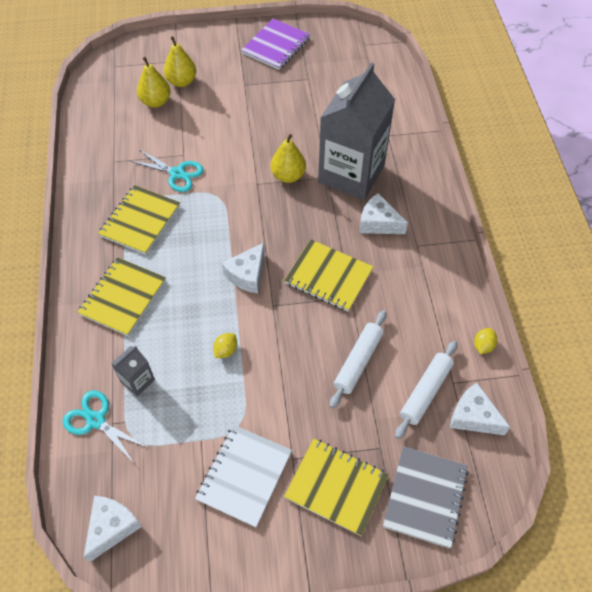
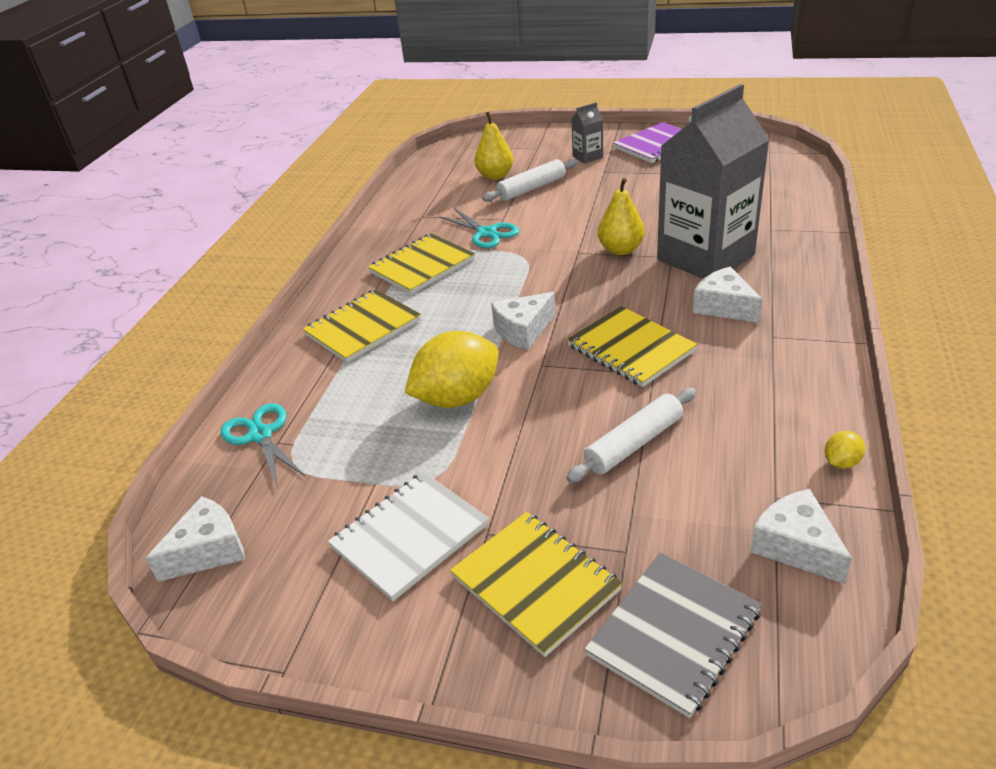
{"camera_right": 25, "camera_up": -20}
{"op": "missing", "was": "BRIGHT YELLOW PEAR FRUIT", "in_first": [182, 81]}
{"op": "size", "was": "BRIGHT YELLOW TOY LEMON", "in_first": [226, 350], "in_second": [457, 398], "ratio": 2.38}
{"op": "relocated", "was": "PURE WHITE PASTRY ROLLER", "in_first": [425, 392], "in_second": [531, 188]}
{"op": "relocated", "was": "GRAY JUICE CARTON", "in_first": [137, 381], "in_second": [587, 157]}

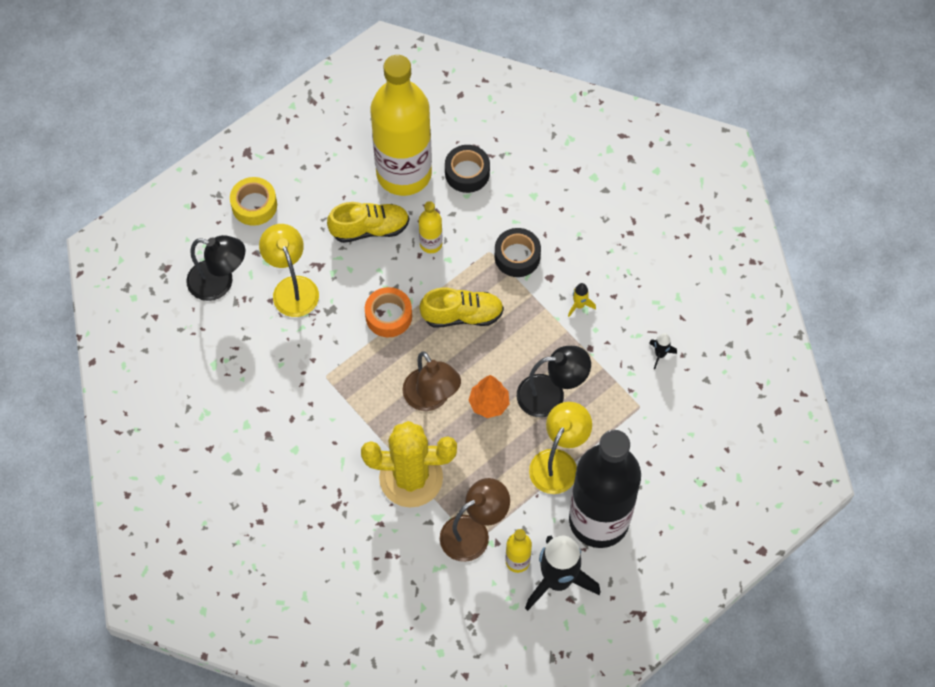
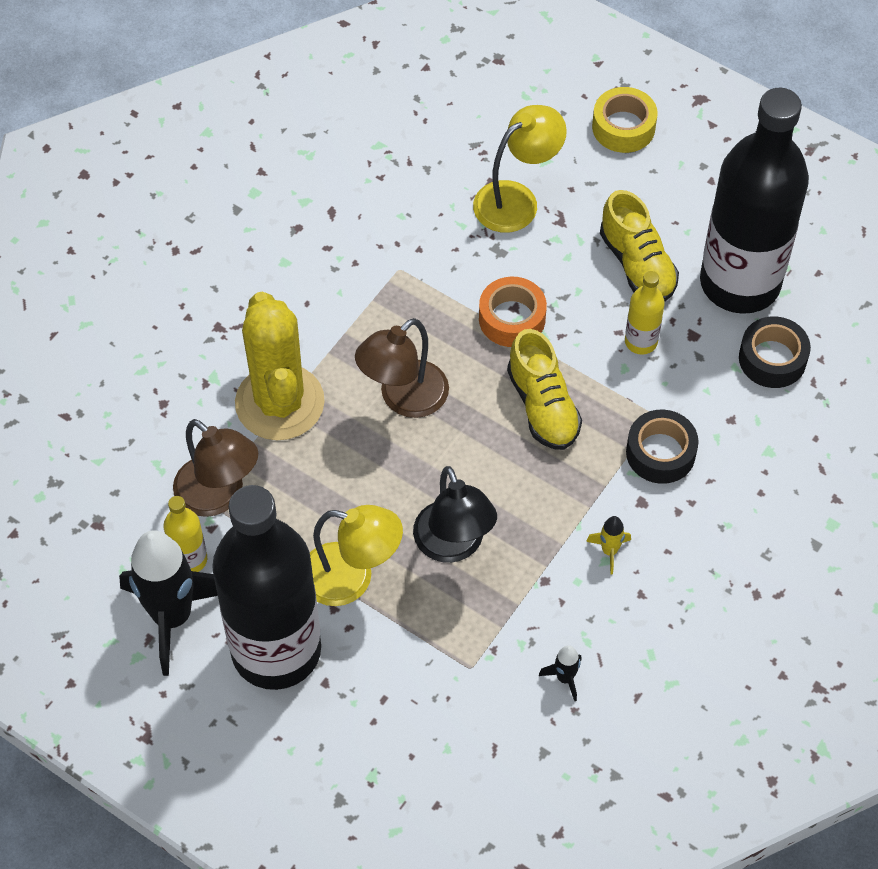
{"camera_right": 75, "camera_up": -5}
{"op": "colour", "was": "BRIGHT YELLOW DRINK BOTTLE", "now": "BLACK DRINK BOTTLE", "in_first": [404, 173], "in_second": [740, 283]}
{"op": "missing", "was": "BLACK DESK LAMP", "in_first": [219, 283]}
{"op": "missing", "was": "BRIGHT ORANGE TREE", "in_first": [489, 404]}

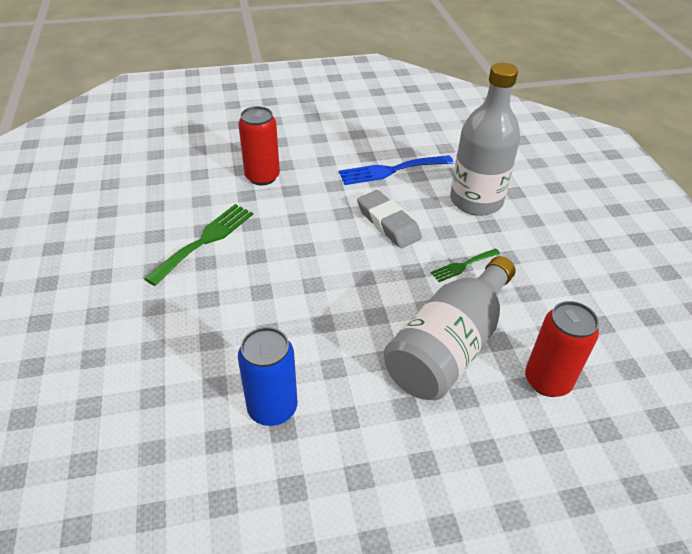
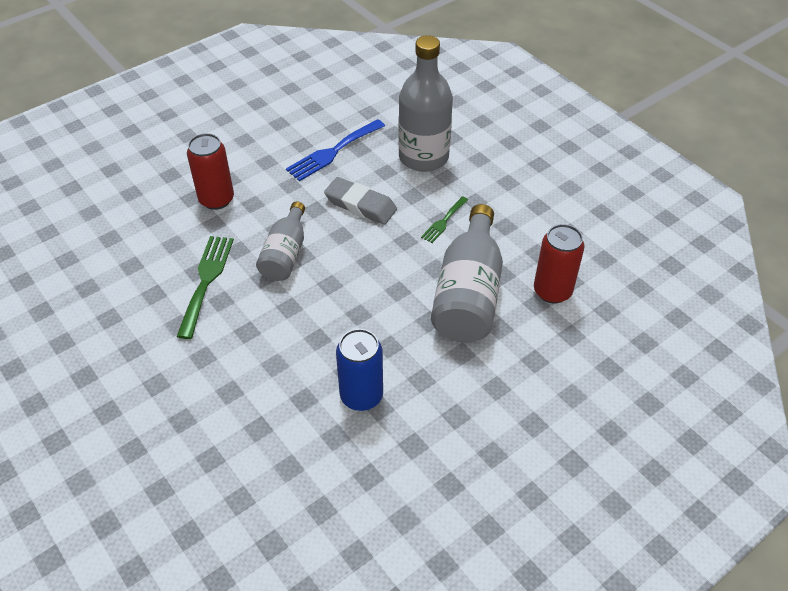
{"camera_right": -25, "camera_up": 5}
{"op": "appeared", "now": "GRAY DRINK BOTTLE", "in_second": [285, 254]}

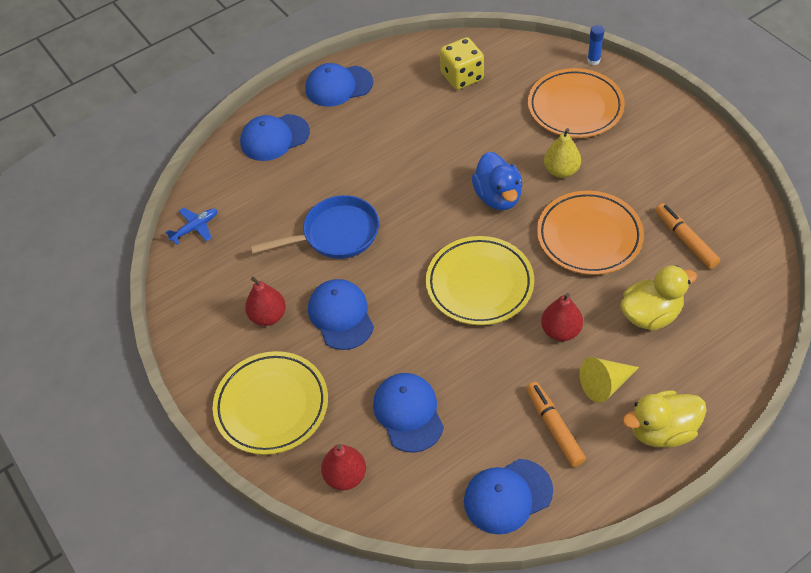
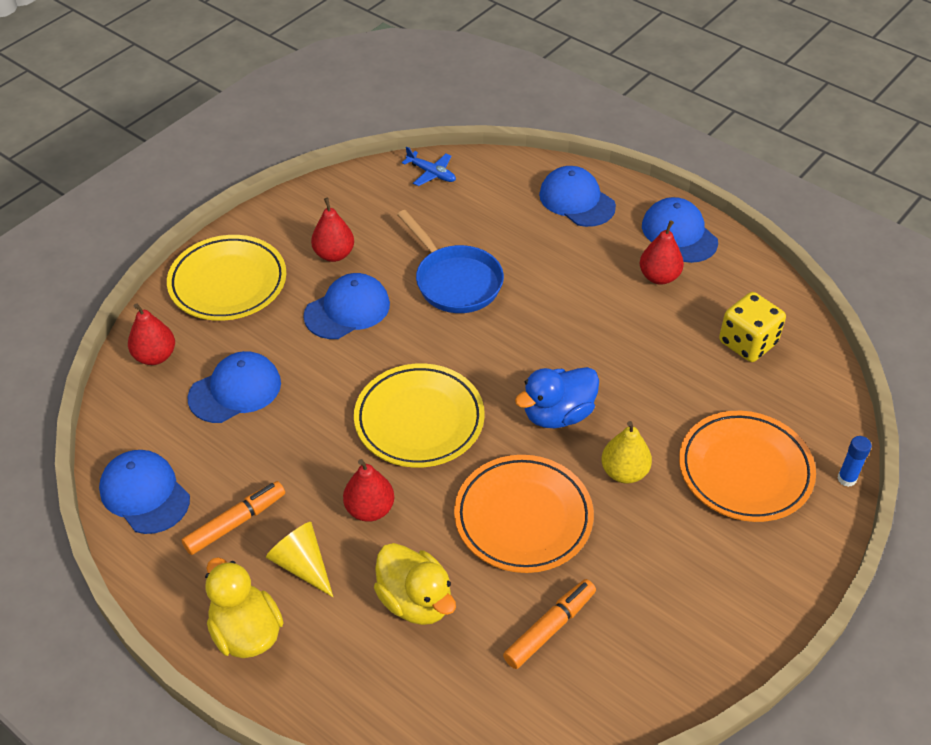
{"camera_right": 70, "camera_up": -5}
{"op": "appeared", "now": "CRIMSON PEAR FRUIT", "in_second": [659, 277]}

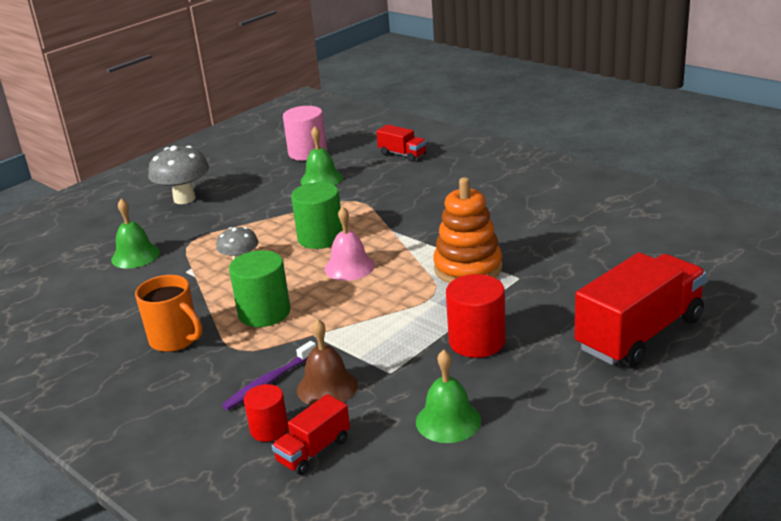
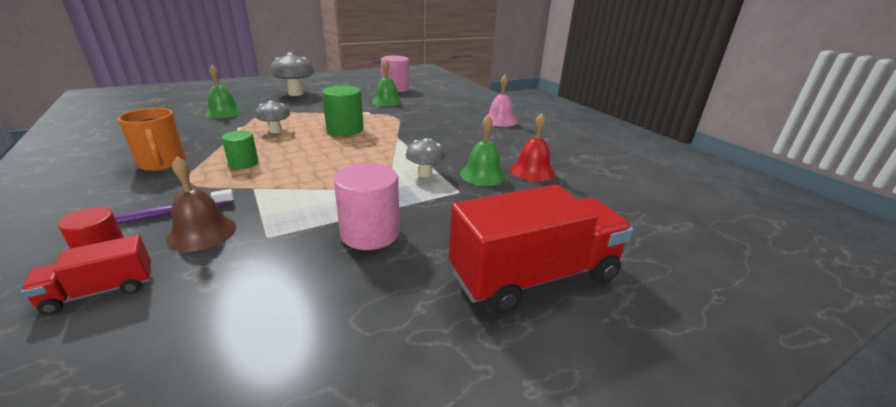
{"camera_right": 15, "camera_up": 0}
{"op": "missing", "was": "CRIMSON LORRY", "in_first": [402, 154]}
{"op": "exchanged", "was": "BRIGHT ORANGE RING STACKER", "now": "GRAY MUSHROOM", "in_first": [468, 268], "in_second": [425, 174]}
{"op": "relocated", "was": "ROSE-PINK BELL", "in_first": [349, 267], "in_second": [500, 120]}
{"op": "size", "was": "GREEN CYLINDER SHAPE", "in_first": [264, 313], "in_second": [244, 163], "ratio": 0.61}
{"op": "colour", "was": "CRIMSON CYLINDER SHAPE", "now": "ROSE-PINK CYLINDER SHAPE", "in_first": [477, 341], "in_second": [370, 233]}
{"op": "relocated", "was": "GREEN BELL", "in_first": [448, 421], "in_second": [482, 175]}
{"op": "appeared", "now": "CRIMSON BELL", "in_second": [532, 171]}

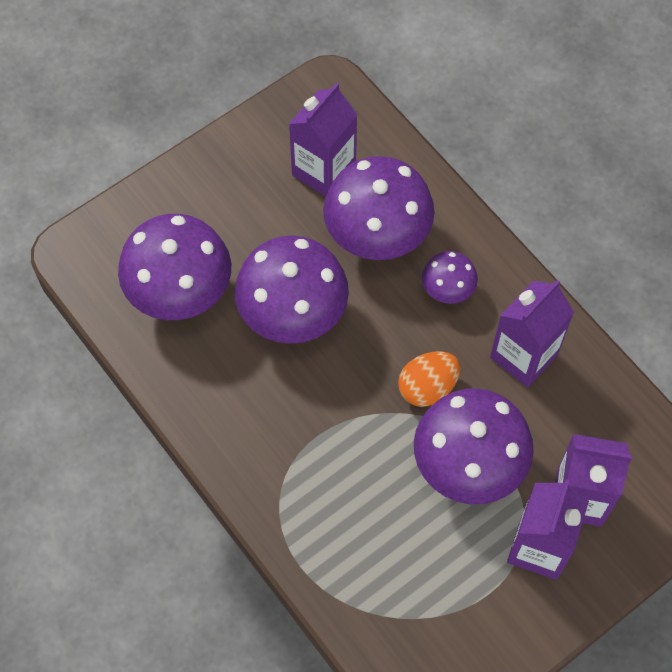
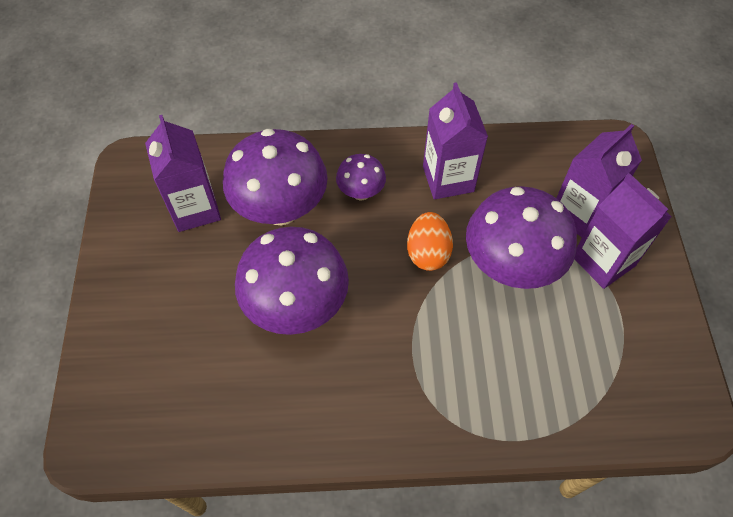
{"camera_right": -55, "camera_up": -5}
{"op": "missing", "was": "PURPLE MUSHROOM", "in_first": [180, 294]}

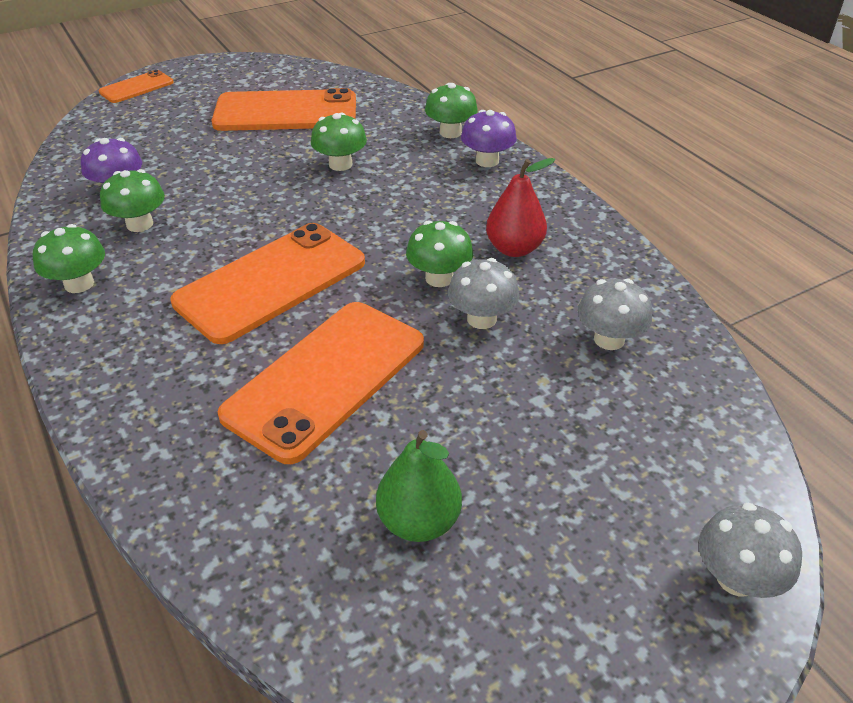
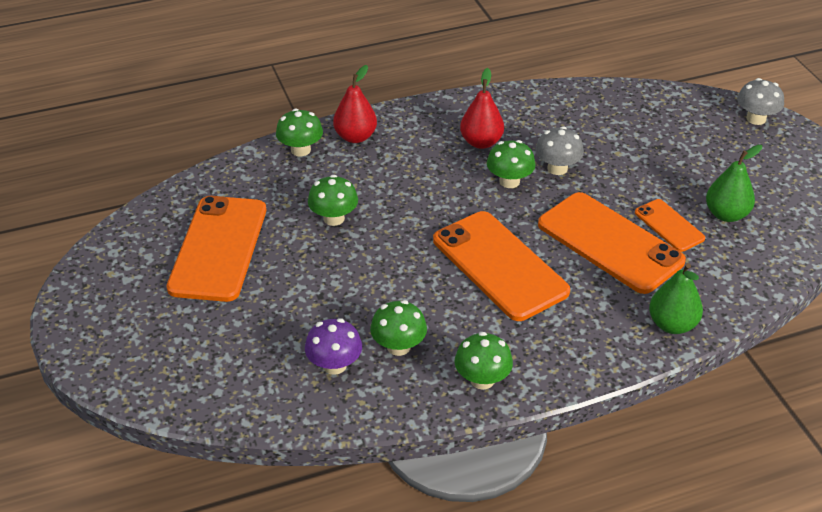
{"camera_right": -80, "camera_up": 0}
{"op": "relocated", "was": "BRIGHT ORANGE SMARTPHONE", "in_first": [136, 87], "in_second": [669, 225]}
{"op": "exchanged", "was": "PURPLE MUSHROOM", "now": "CRIMSON PEAR FRUIT", "in_first": [487, 161], "in_second": [355, 137]}
{"op": "missing", "was": "GRAY MUSHROOM", "in_first": [609, 339]}
{"op": "appeared", "now": "GREEN PEAR FRUIT", "in_second": [672, 324]}

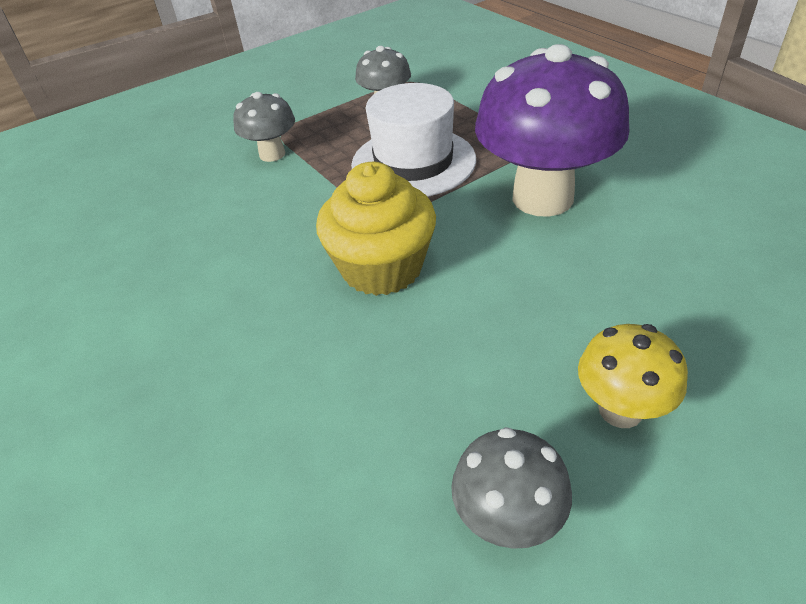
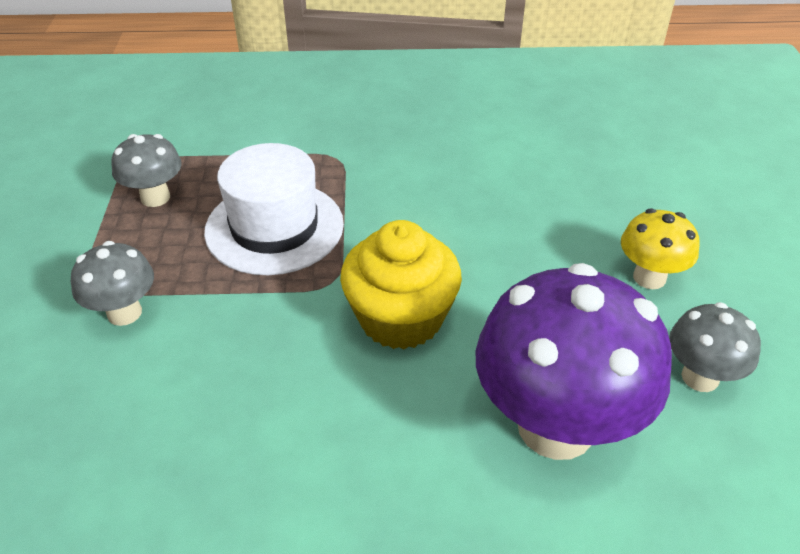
{"camera_right": -60, "camera_up": 0}
{"op": "relocated", "was": "PURPLE MUSHROOM", "in_first": [542, 198], "in_second": [555, 426]}

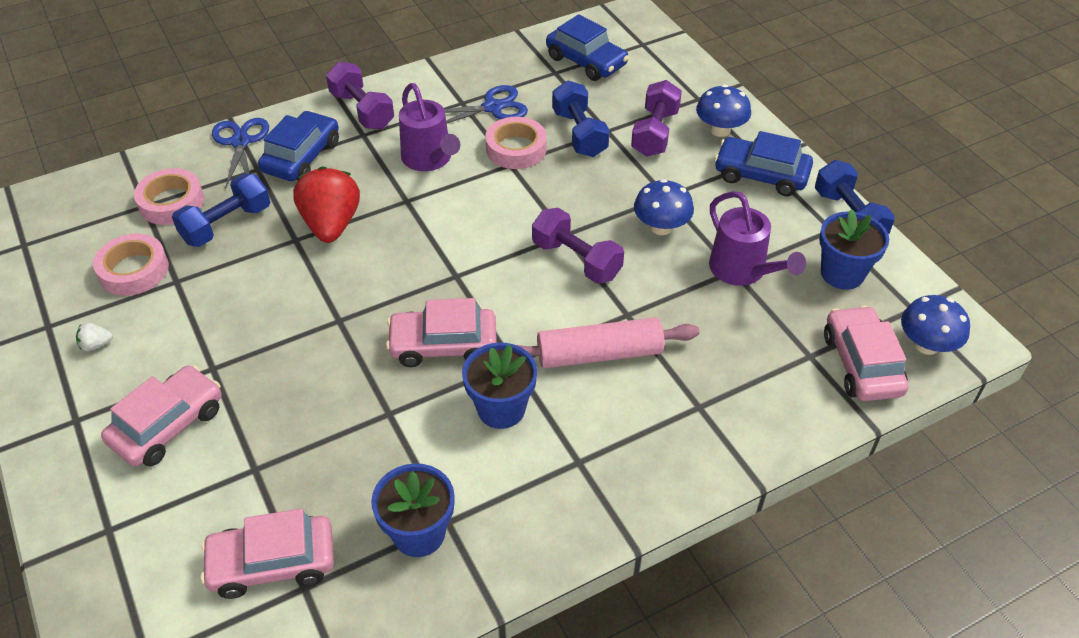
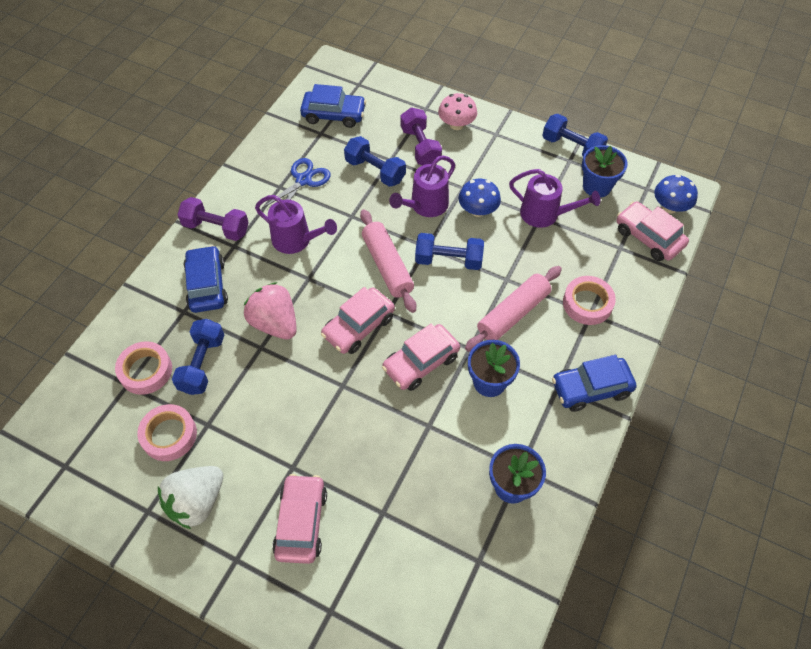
{"camera_right": -35, "camera_up": 10}
{"op": "colour", "was": "BLUE MUSHROOM", "now": "ROSE-PINK MUSHROOM", "in_first": [720, 130], "in_second": [456, 125]}
{"op": "relocated", "was": "ROSE-PINK STICKY TAPE", "in_first": [516, 149], "in_second": [587, 303]}
{"op": "missing", "was": "BLUE PAIR OF SCISSORS", "in_first": [240, 142]}
{"op": "relocated", "was": "BLUE CAR", "in_first": [761, 175], "in_second": [591, 388]}
{"op": "colour", "was": "CRIMSON BERRY", "now": "ROSE-PINK BERRY", "in_first": [331, 224], "in_second": [275, 323]}
{"op": "colour", "was": "PURPLE HAND WEIGHT", "now": "BLUE HAND WEIGHT", "in_first": [576, 260], "in_second": [448, 260]}
{"op": "size", "was": "PURE WHITE BERRY", "in_first": [96, 345], "in_second": [197, 502], "ratio": 2.49}
{"op": "relocated", "was": "ROSE-PINK CAR", "in_first": [272, 563], "in_second": [358, 326]}
{"op": "appeared", "now": "PURPLE WATERING POT", "in_second": [425, 206]}
{"op": "appeared", "now": "ROSE-PINK PASTRY ROLLER", "in_second": [387, 266]}

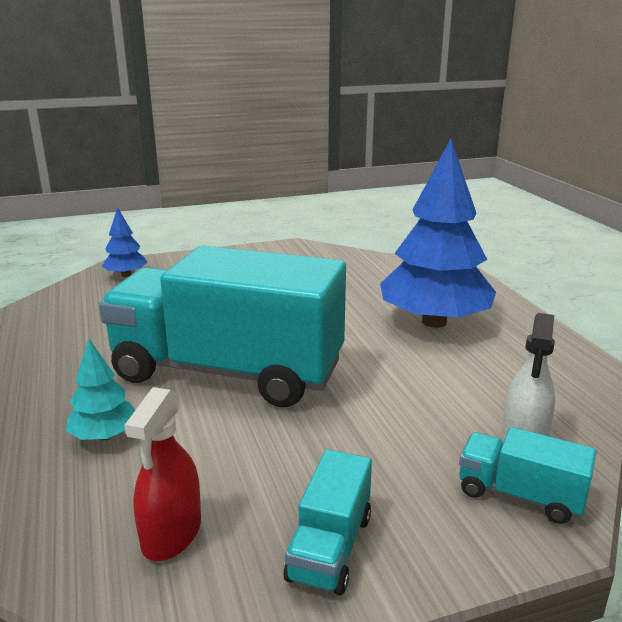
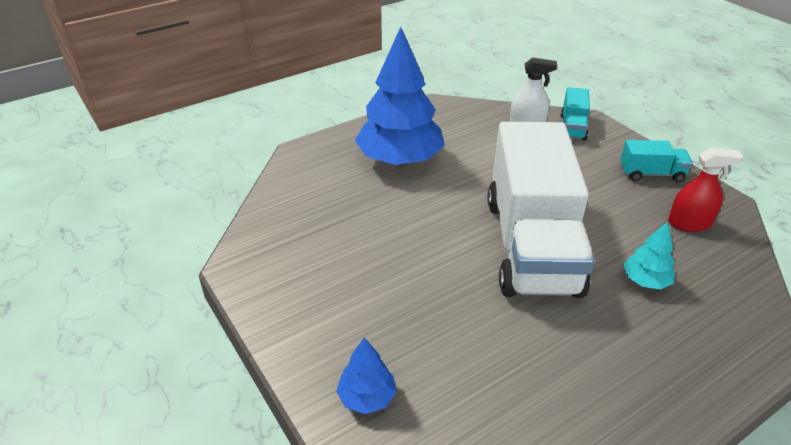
{"camera_right": -105, "camera_up": 15}
{"op": "colour", "was": "TEAL LORRY", "now": "PURE WHITE LORRY", "in_first": [228, 372], "in_second": [531, 245]}

